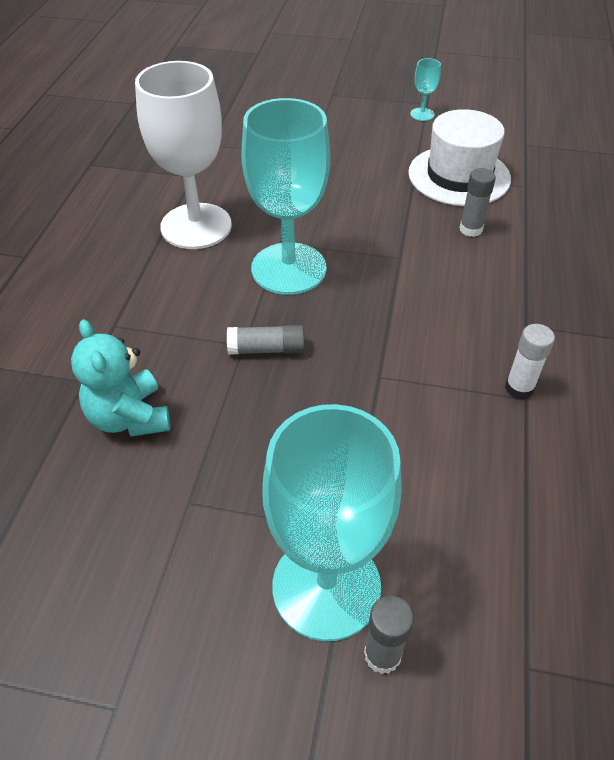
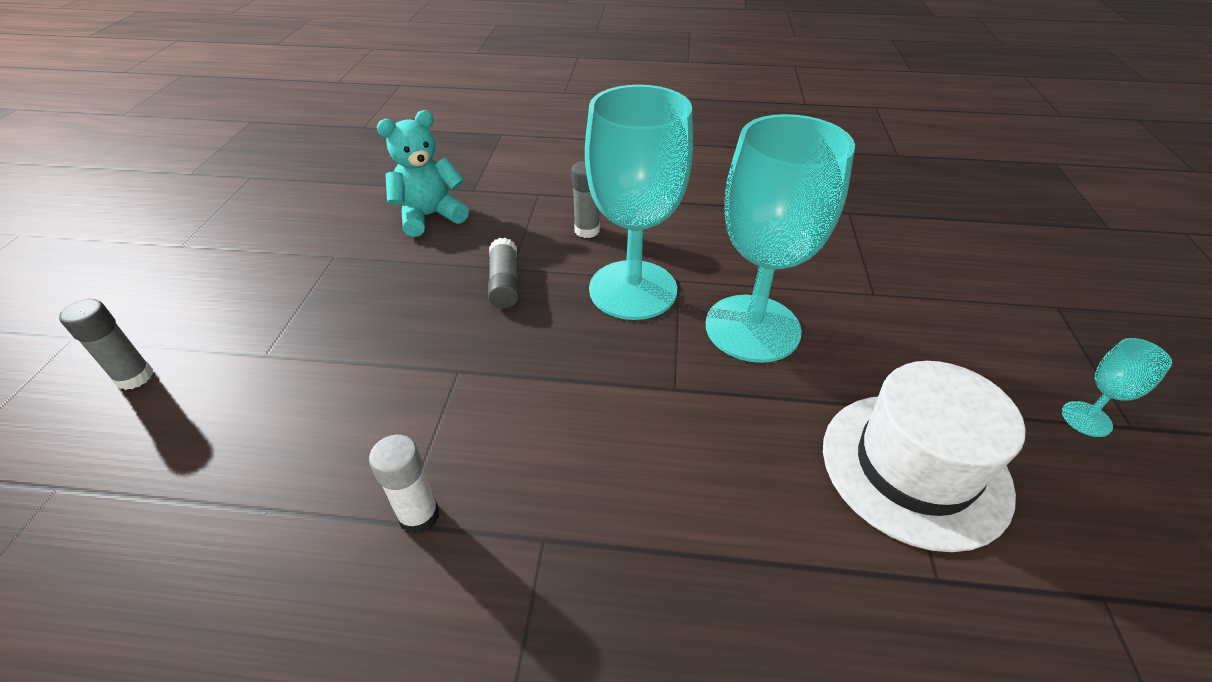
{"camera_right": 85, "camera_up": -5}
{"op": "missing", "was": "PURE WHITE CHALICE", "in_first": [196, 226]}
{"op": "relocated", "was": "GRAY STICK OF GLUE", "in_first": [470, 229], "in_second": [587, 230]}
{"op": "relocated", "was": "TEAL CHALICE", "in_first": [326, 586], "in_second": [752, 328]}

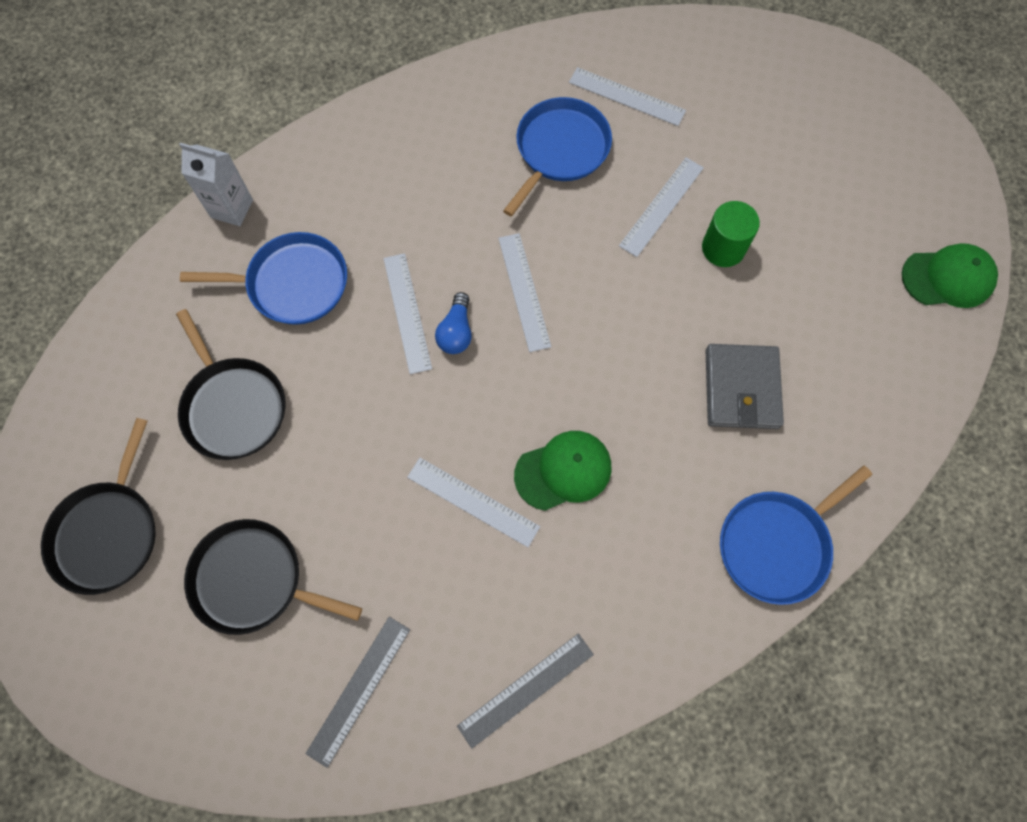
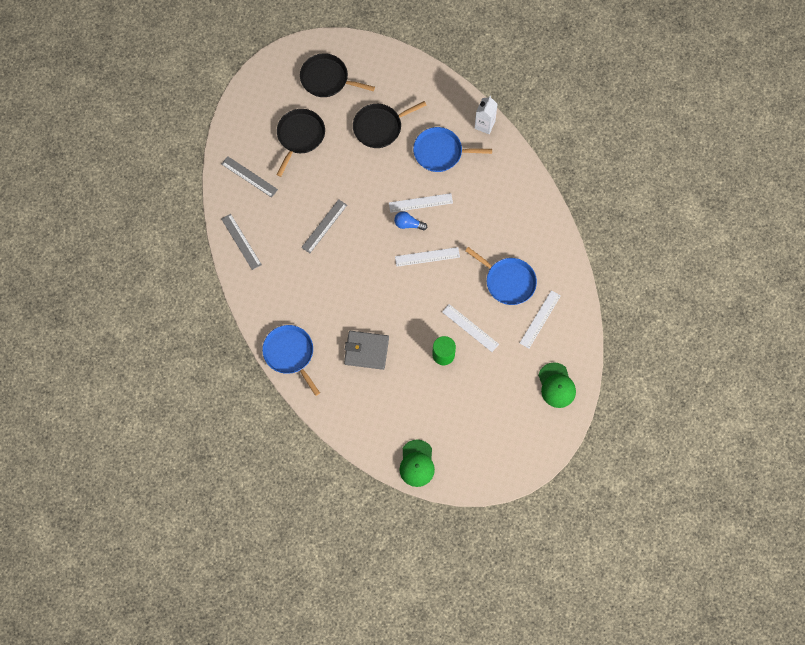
{"camera_right": 95, "camera_up": 0}
{"op": "spun", "was": "BLUE FRYING PAN", "in_first": [292, 283], "in_second": [440, 152], "clockwise": 90}
{"op": "relocated", "was": "GREEN PEAKED CAP", "in_first": [563, 471], "in_second": [556, 385]}
{"op": "colour", "was": "PURE WHITE MEASURING STICK", "now": "GRAY MEASURING STICK", "in_first": [473, 502], "in_second": [324, 226]}

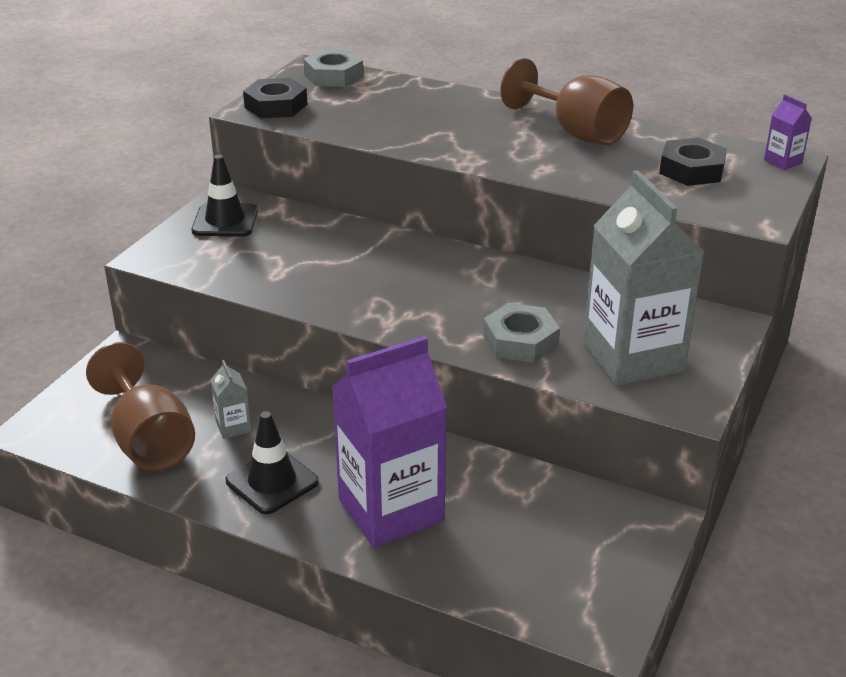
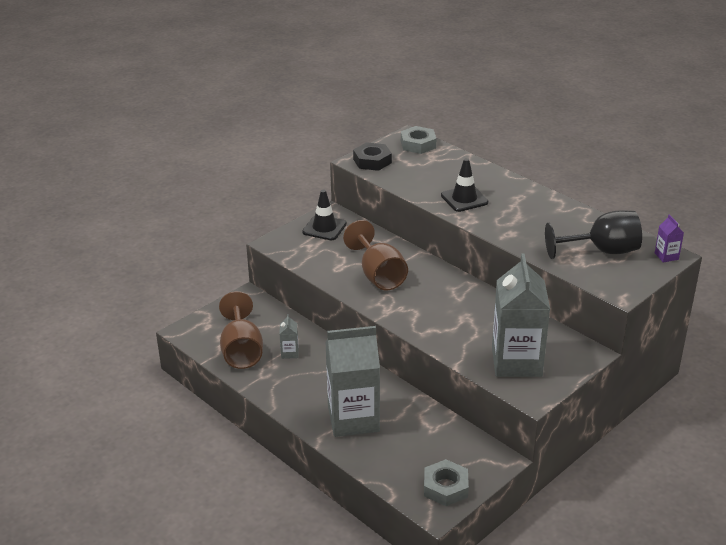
{"camera_right": 20, "camera_up": 0}
{"op": "relocated", "was": "RUSSET CHALICE", "in_first": [575, 132], "in_second": [378, 275]}
{"op": "exchanged", "was": "BLACK HEXAGON NUT", "now": "BLACK CHALICE", "in_first": [691, 170], "in_second": [602, 251]}
{"op": "relocated", "was": "GRAY HEXAGON NUT", "in_first": [520, 341], "in_second": [445, 487]}
{"op": "colour", "was": "PURPLE JUICE CARTON", "now": "GRAY JUICE CARTON", "in_first": [391, 510], "in_second": [353, 419]}
{"op": "relocated", "was": "BLACK TRAFFIC CONE", "in_first": [272, 481], "in_second": [464, 199]}

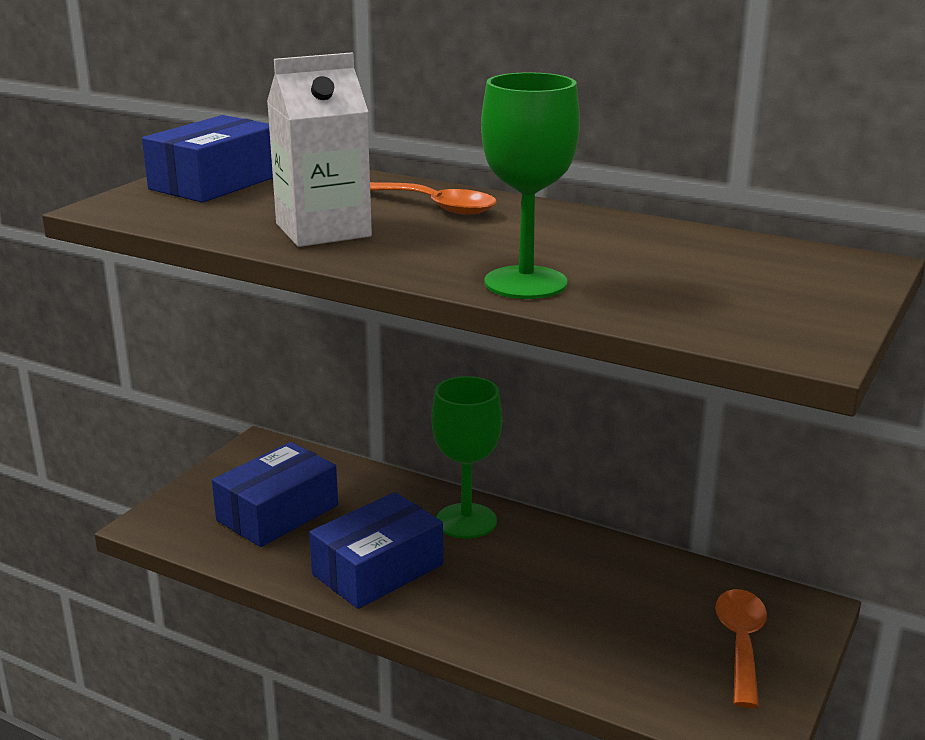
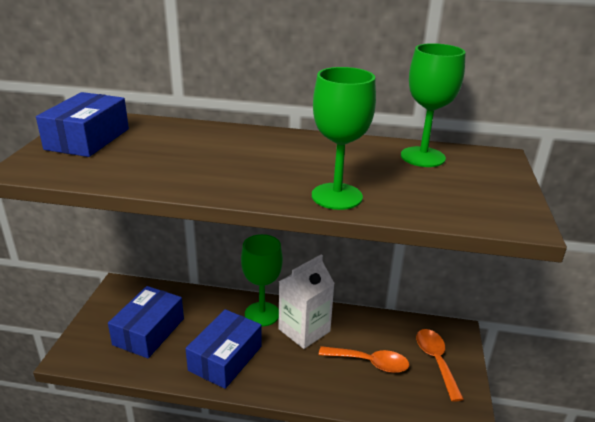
{"camera_right": -20, "camera_up": 5}
{"op": "relocated", "was": "PURE WHITE JUICE CARTON", "in_first": [323, 230], "in_second": [304, 330]}
{"op": "relocated", "was": "BRIGHT ORANGE TEASPOON", "in_first": [435, 206], "in_second": [370, 363]}
{"op": "appeared", "now": "GREEN CHALICE", "in_second": [422, 157]}

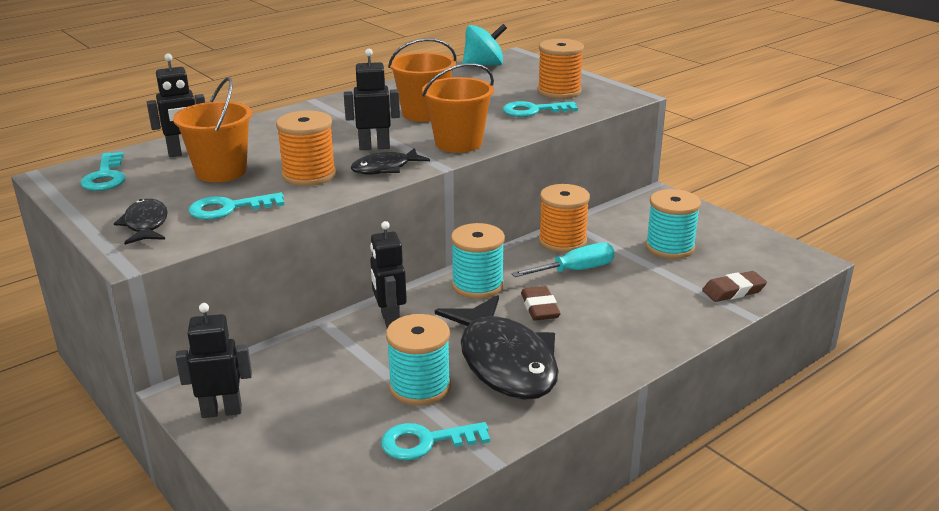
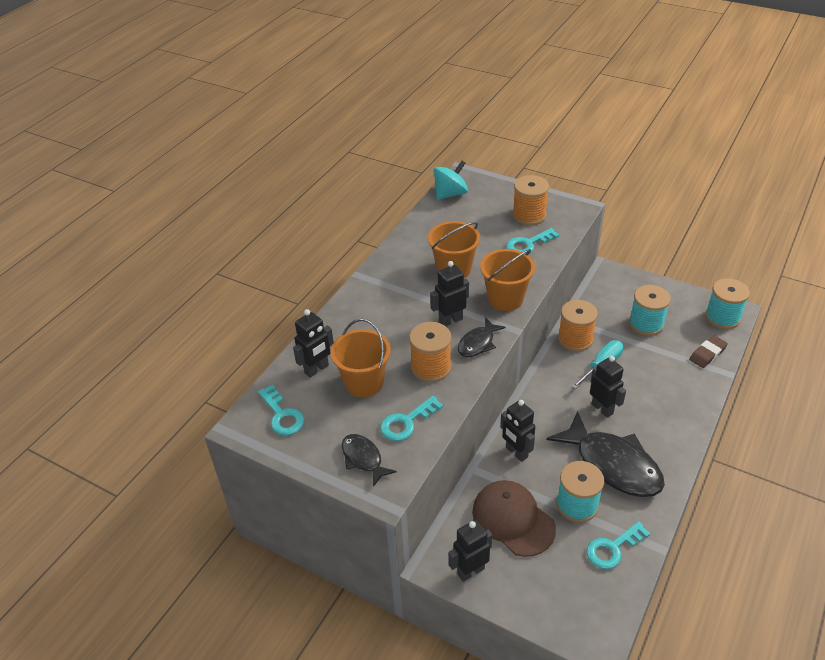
{"camera_right": -20, "camera_up": 15}
{"op": "relocated", "was": "TEAL SPOOL", "in_first": [477, 285], "in_second": [722, 317]}
{"op": "exchanged", "was": "RUSSET ERASER", "now": "BLACK ROBOT FIGURE", "in_first": [539, 308], "in_second": [602, 409]}
{"op": "appeared", "now": "RUSSET PEAKED CAP", "in_second": [513, 519]}

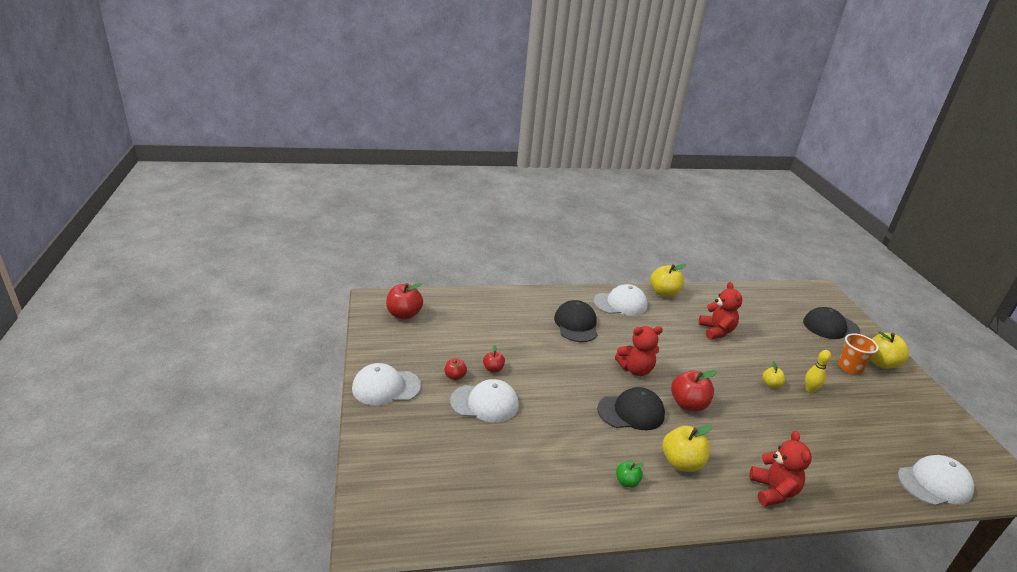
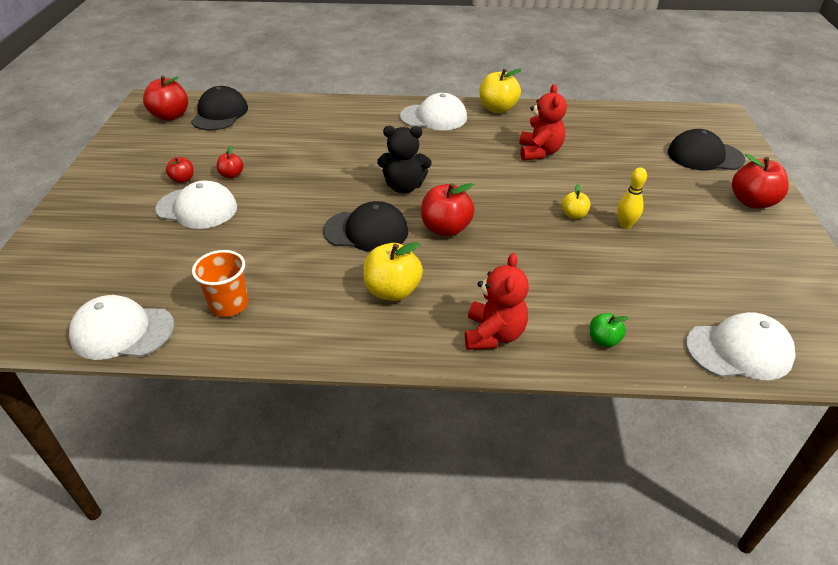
{"camera_right": 15, "camera_up": 10}
{"op": "relocated", "was": "BLACK PEAKED CAP", "in_first": [576, 324], "in_second": [220, 114]}
{"op": "colour", "was": "CRIMSON TEDDY", "now": "BLACK TEDDY", "in_first": [635, 369], "in_second": [404, 187]}
{"op": "colour", "was": "BRIGHT YELLOW APPLE", "now": "CRIMSON APPLE", "in_first": [881, 363], "in_second": [752, 202]}
{"op": "relocated", "was": "BRIGHT ORANGE CUP", "in_first": [850, 368], "in_second": [229, 304]}
{"op": "relocated", "was": "PURE WHITE PEAKED CAP", "in_first": [386, 387], "in_second": [122, 331]}
{"op": "relocated", "was": "GREEN APPLE", "in_first": [627, 482], "in_second": [603, 340]}

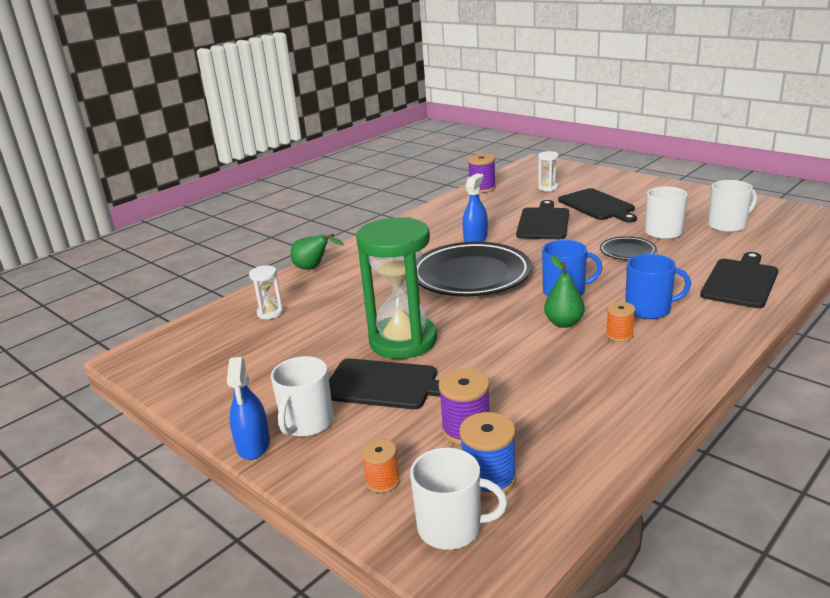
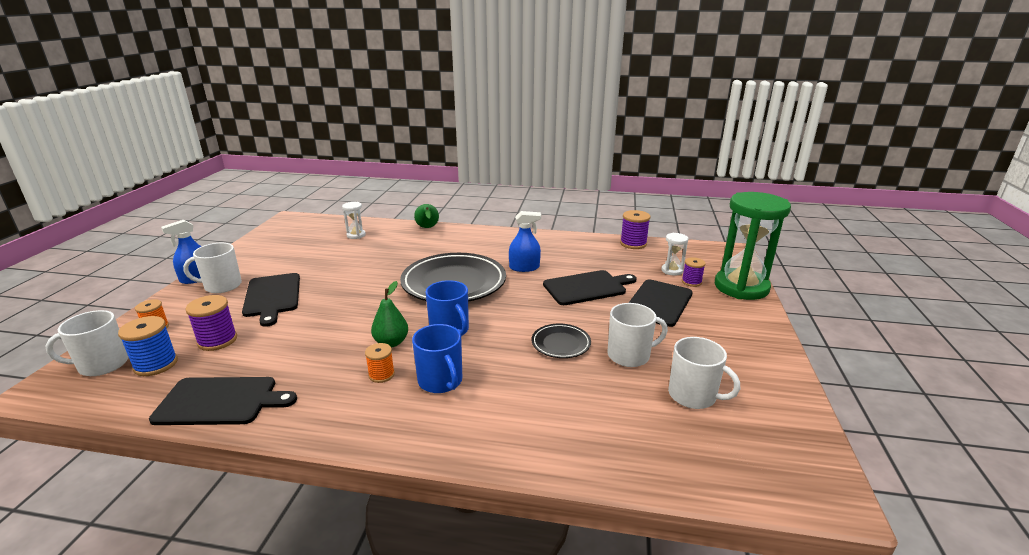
{"camera_right": 55, "camera_up": 0}
{"op": "relocated", "was": "GREEN SAND TIMER", "in_first": [403, 341], "in_second": [741, 287]}
{"op": "relocated", "was": "BLACK BREAD BOARD", "in_first": [740, 281], "in_second": [221, 401]}
{"op": "spun", "was": "PURE WHITE MUG", "in_first": [452, 527], "in_second": [102, 364], "clockwise": 90}
{"op": "appeared", "now": "PURPLE SPOOL", "in_second": [691, 282]}

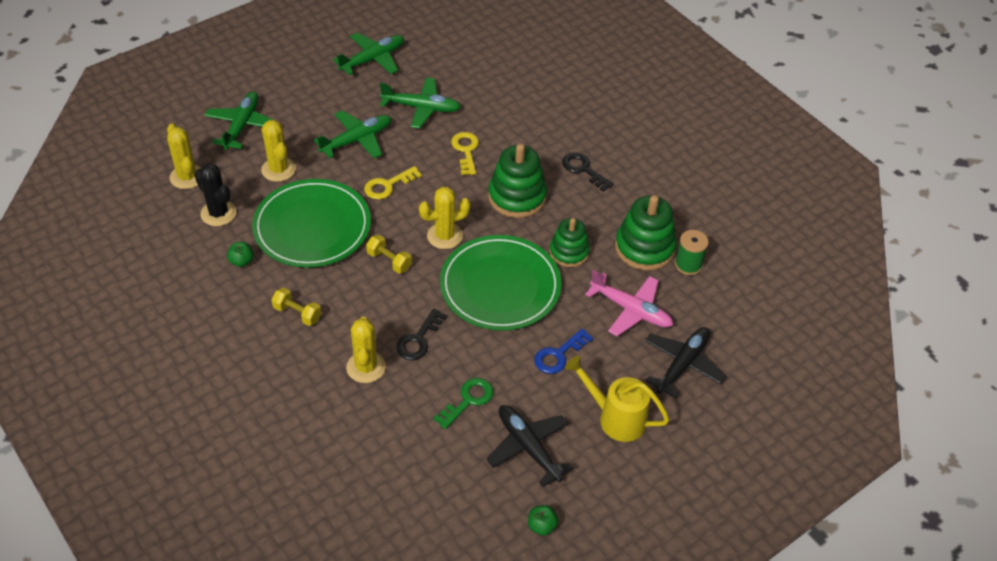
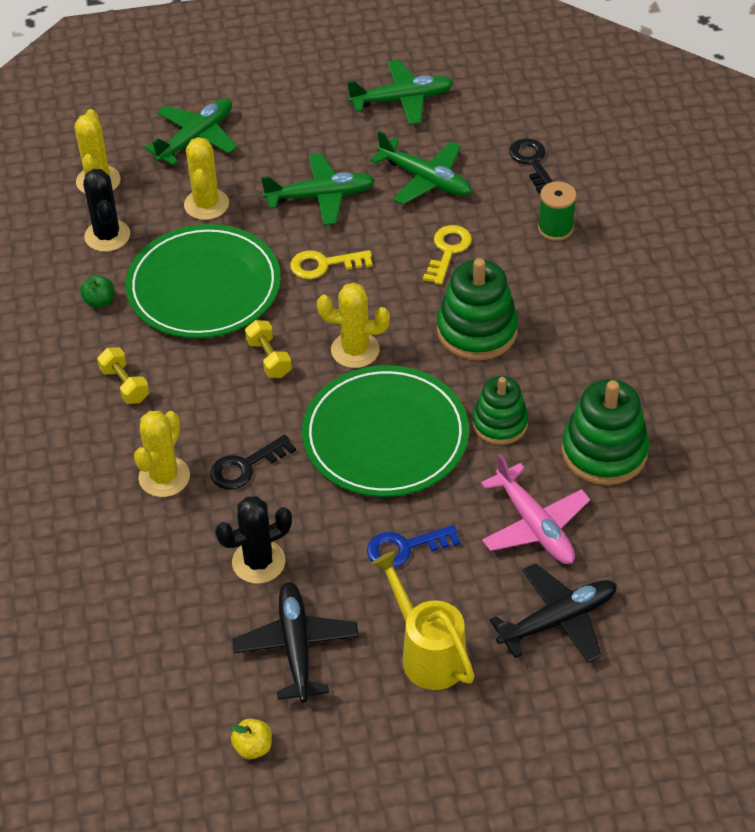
{"camera_right": 30, "camera_up": 0}
{"op": "relocated", "was": "BLACK KEY", "in_first": [584, 170], "in_second": [532, 162]}
{"op": "relocated", "was": "GREEN SPOOL", "in_first": [688, 265], "in_second": [555, 228]}
{"op": "exchanged", "was": "GREEN KEY", "now": "BLACK CACTUS", "in_first": [468, 400], "in_second": [258, 562]}
{"op": "colour", "was": "GREEN APPLE", "now": "BRIGHT YELLOW APPLE", "in_first": [541, 526], "in_second": [253, 747]}

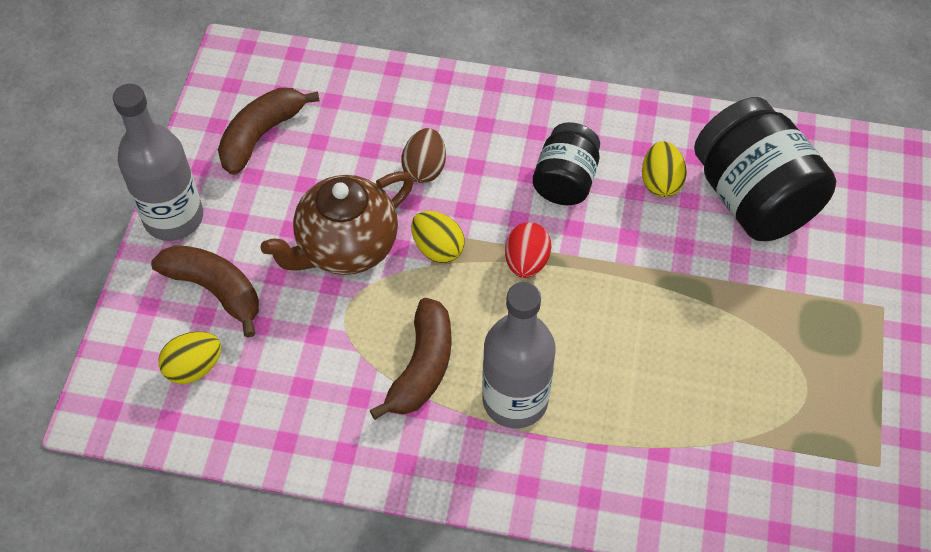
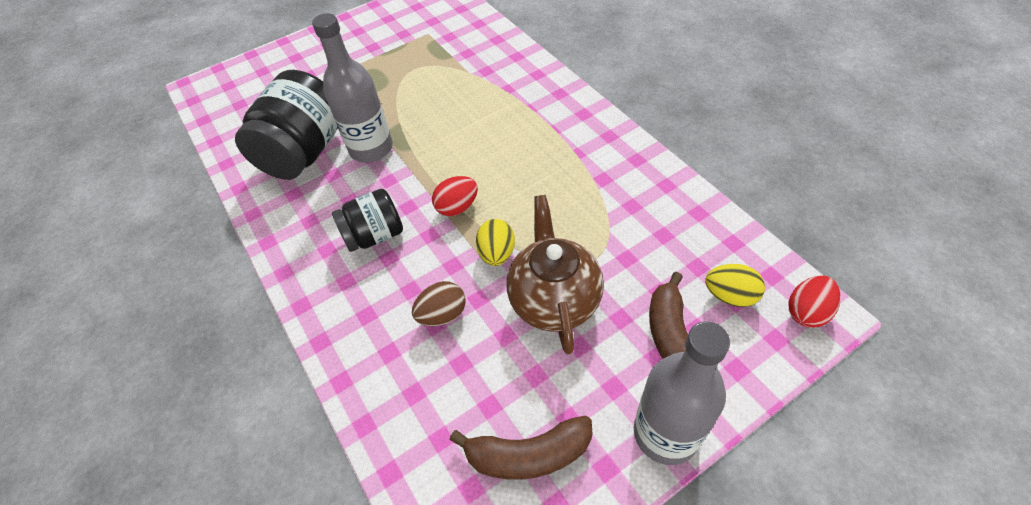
{"camera_right": -130, "camera_up": -5}
{"op": "missing", "was": "BRIGHT YELLOW EGG SHAPE", "in_first": [660, 182]}
{"op": "spun", "was": "RUSSET CHINA TEAPOT", "in_first": [346, 248], "in_second": [554, 300], "clockwise": -105}
{"op": "relocated", "was": "GRAY DRINK BOTTLE", "in_first": [515, 400], "in_second": [371, 149]}
{"op": "missing", "was": "RUSSET BANANA", "in_first": [422, 367]}
{"op": "appeared", "now": "CRIMSON EGG SHAPE", "in_second": [807, 312]}

